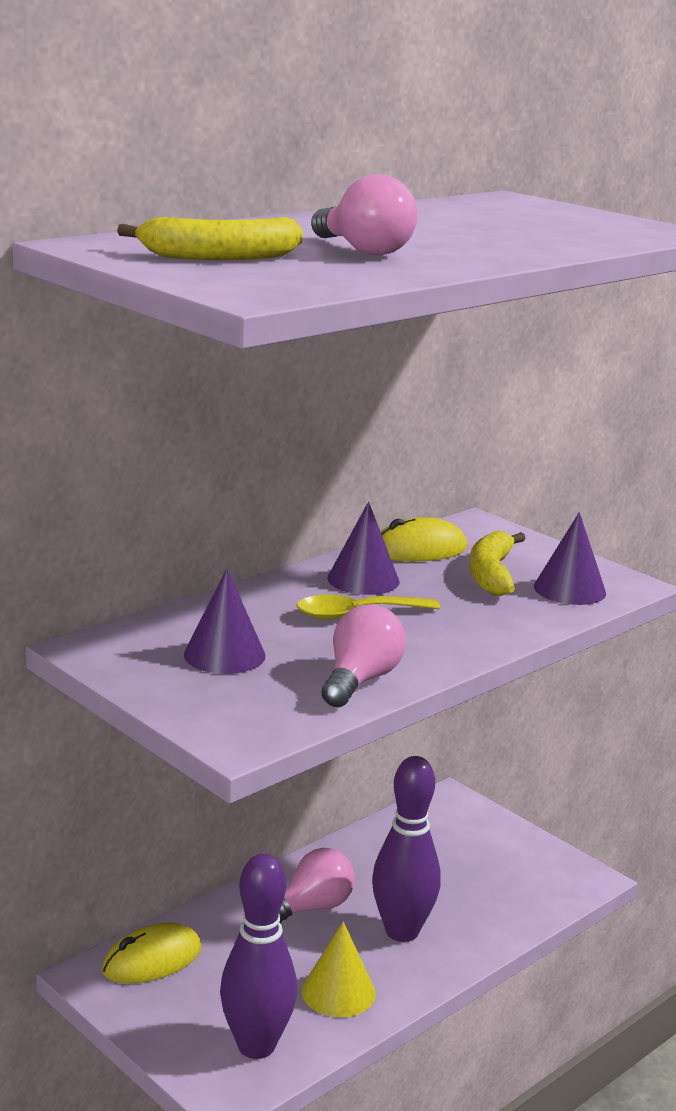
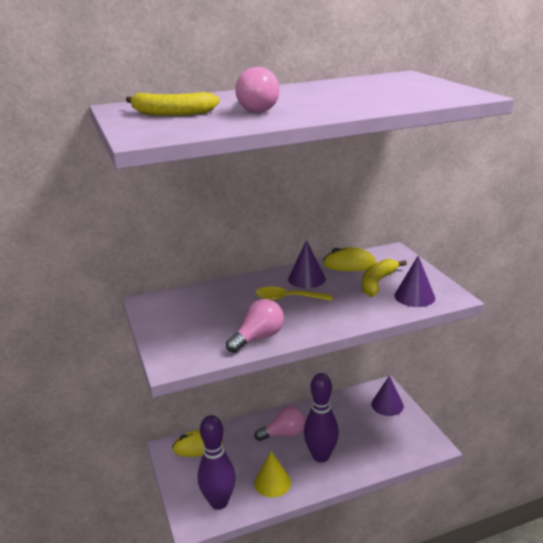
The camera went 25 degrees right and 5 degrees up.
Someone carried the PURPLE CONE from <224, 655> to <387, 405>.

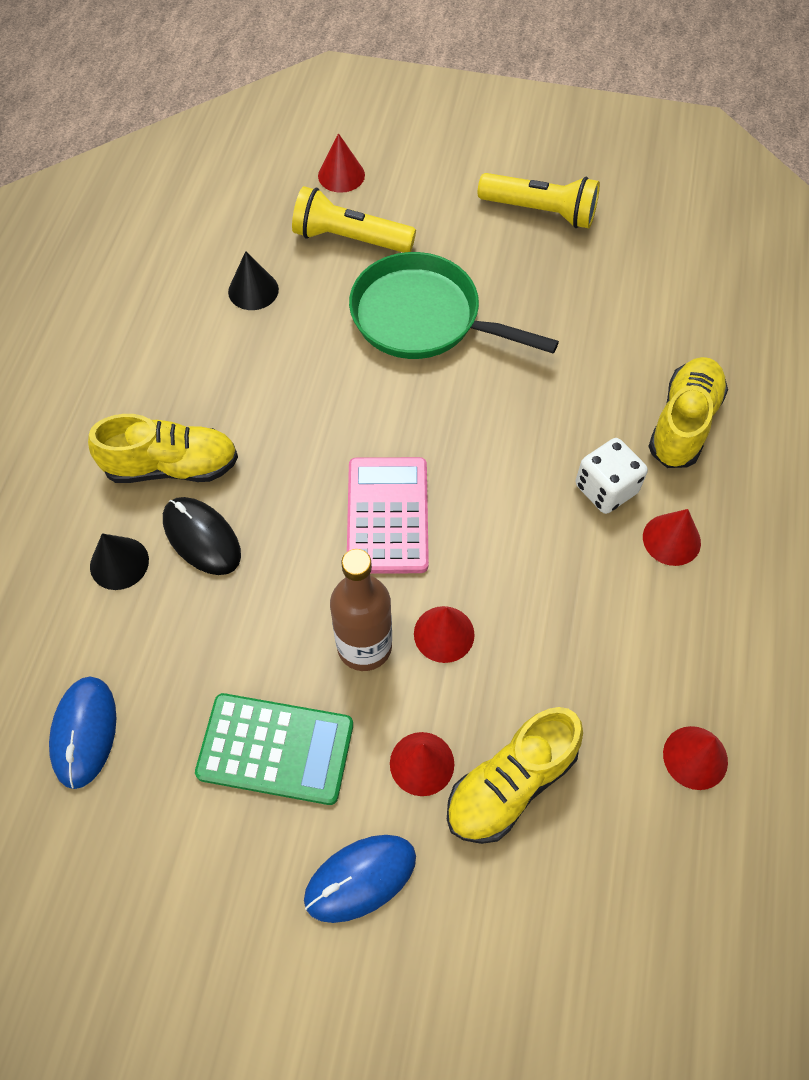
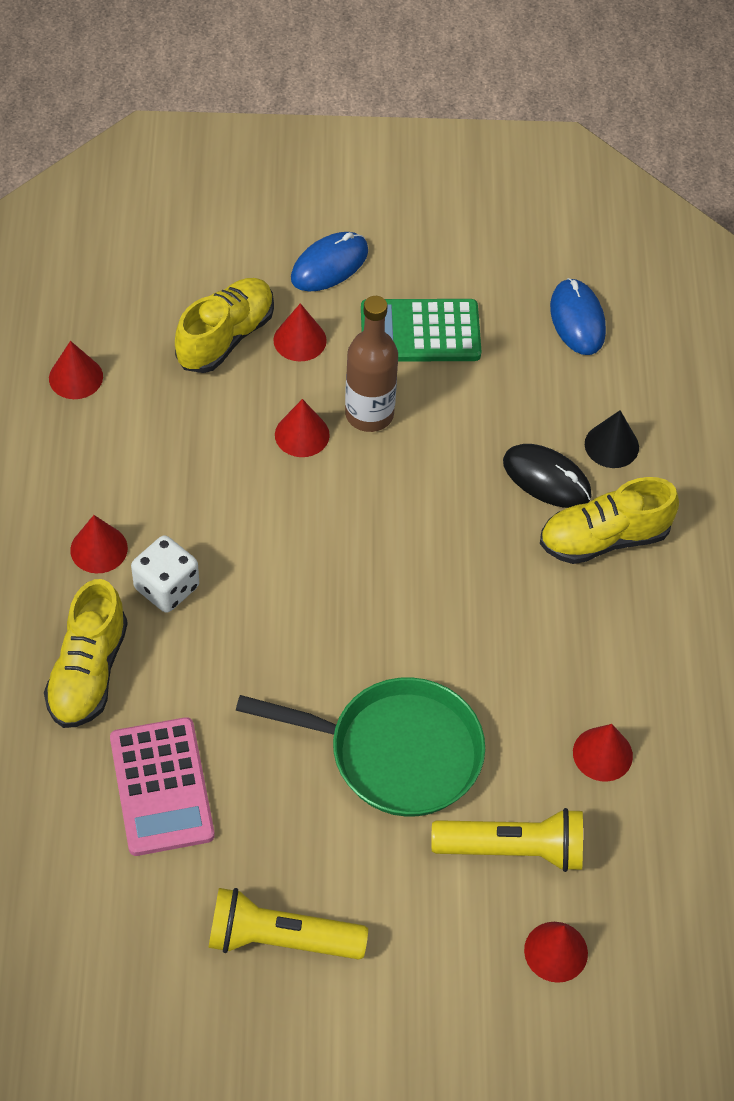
The camera went 165 degrees right and 5 degrees down.
Someone repainted the BLACK CONE at <253, 290>, which became the RED CONE at <602, 754>.
Someone carried the PINK CALCULATOR from <387, 515> to <162, 787>.

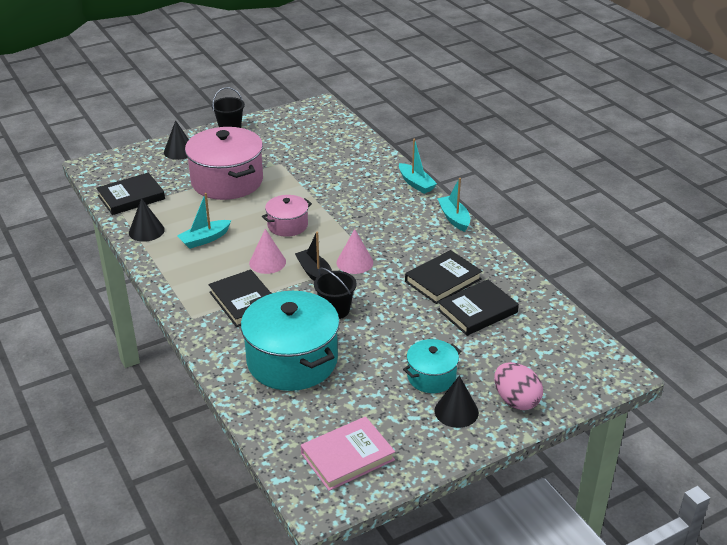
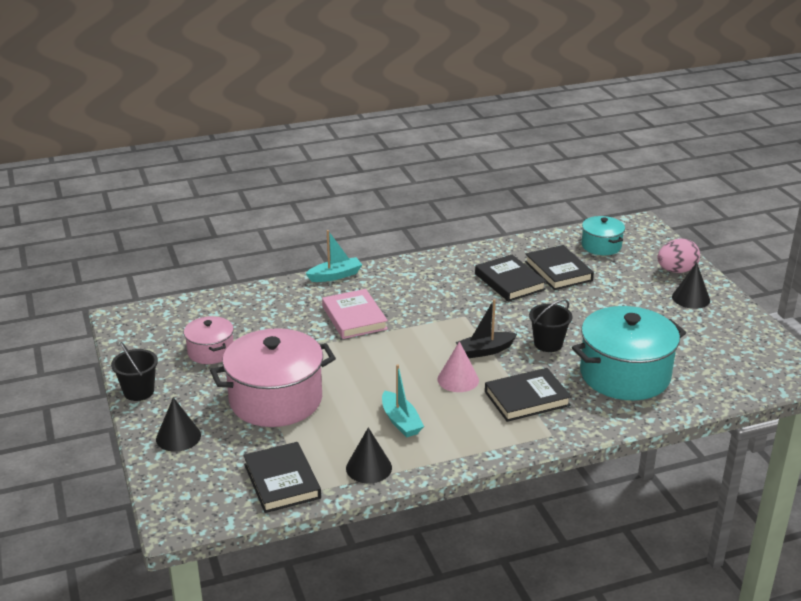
The camera went 80 degrees left and 5 degrees down.
Someone carried the PINK POT from <287, 225> to <211, 351>.
Someone carried the PINK BOOK from <347, 456> to <354, 318>.
Someone took away the PINK CONE at <354, 262>.
Someone carried the TURQUOISE POT from <431, 377> to <601, 246>.
Someone took away the TURQUOISE BOAT at <454, 218>.

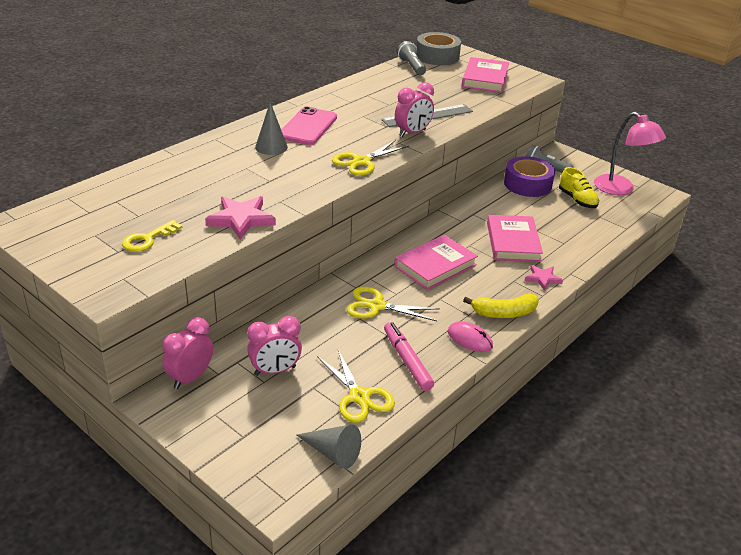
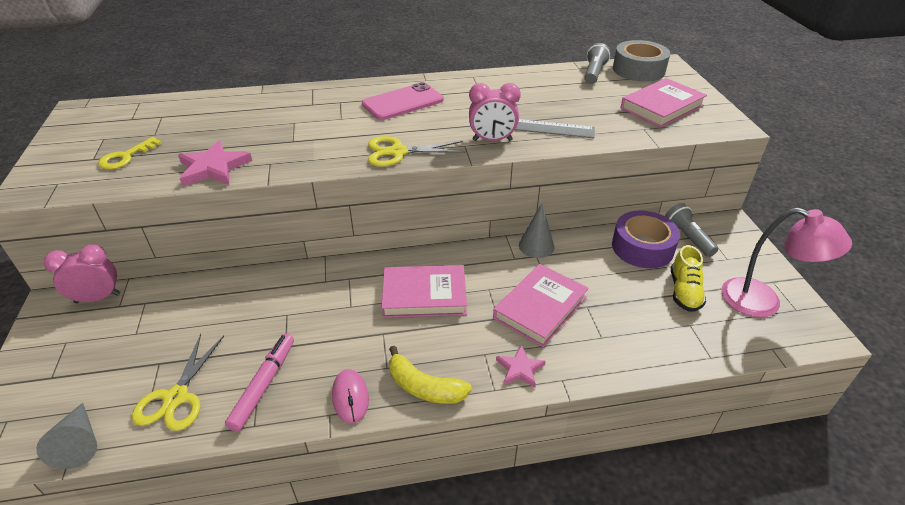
The camera went 40 degrees right and 5 degrees up.
Someone rotated the YELLOW KEY at <147, 239> by 45 degrees counterclockwise.
Someone took away the PINK CLOCK at <275, 371>.
Someone carried the GREY CONE from <271, 147> to <536, 246>.
Someone took away the YELLOW SCISSORS at <377, 306>.
Someone rotated the PINK LAMP at <620, 189> by 60 degrees counterclockwise.

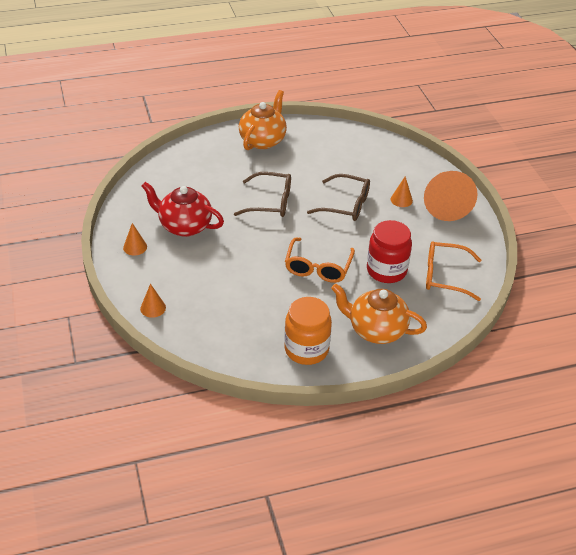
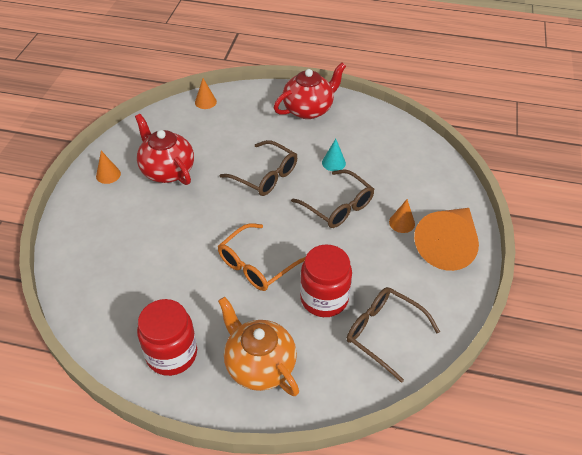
The camera went 30 degrees right and 5 degrees up.
Someone carried the ORANGE CONE from <153, 308> to <205, 102>.
Someone repainted the ORANGE TEAPOT at <263, 140>, which became the RED TEAPOT at <308, 109>.
Someone repainted the ORANGE JAR at <306, 349>, which became the RED JAR at <171, 354>.
Someone repainted the ORANGE GLASSES at <445, 276>, which became the BROWN GLASSES at <384, 333>.
Someone put down the TURQUOISE CONE at <333, 162>.

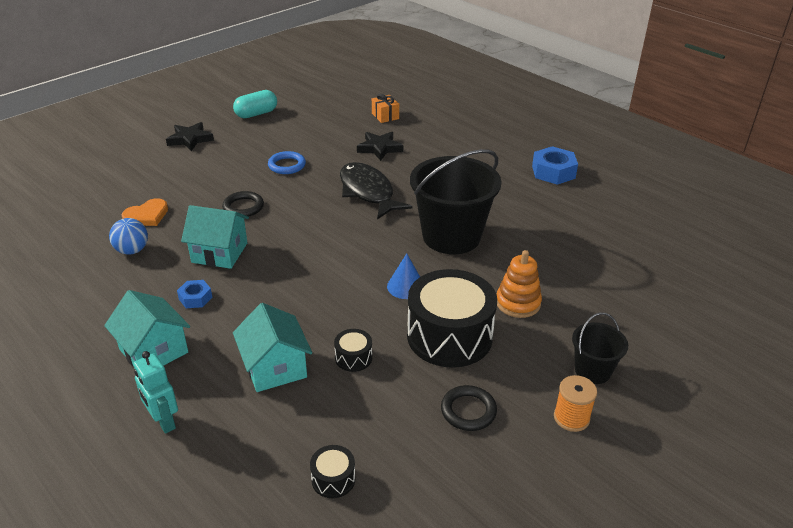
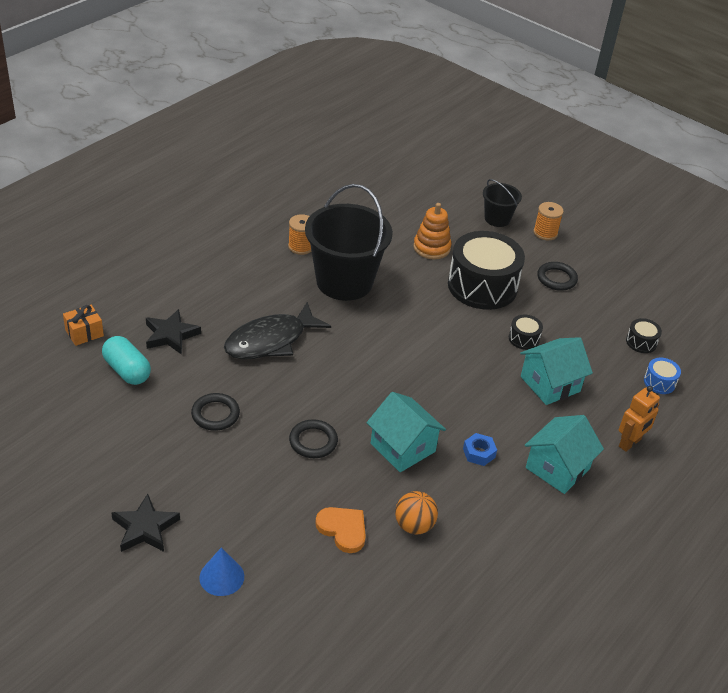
The camera went 100 degrees left and 5 degrees up.
Someone repainted the BLUE BALL at <132, 250>, which became the ORANGE BALL at <414, 525>.
Someone repainted the TURQUOISE ROBOT at <163, 421>, which became the ORANGE ROBOT at <630, 443>.
Someone rotated the TURQUOISE HOUSE at <219, 253> by 45 degrees counterclockwise.
Someone carried the TURQUOISE CAPSULE from <256, 114> to <127, 371>.
Someone repainted the BLUE RING at <287, 165>, which became the BLACK RING at <215, 414>.
Someone carried the BLUE CONE from <405, 286> to <221, 577>.
Someone took away the BLUE NUT at <553, 172>.
Someone put down the ORANGE SPOOL at <301, 247>.
Someone put down the BLUE DRUM at <659, 382>.

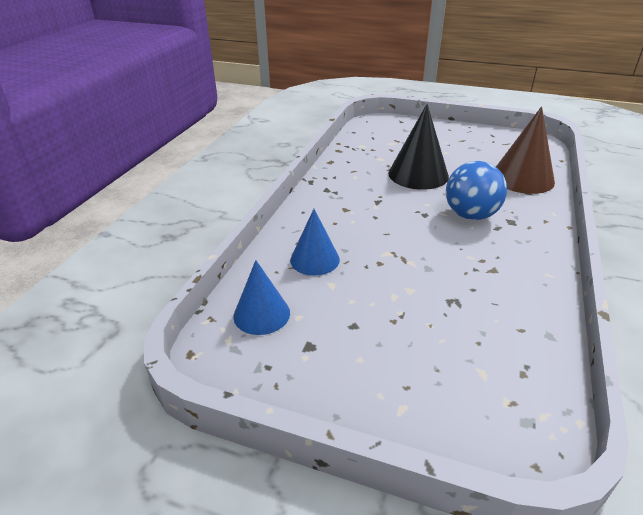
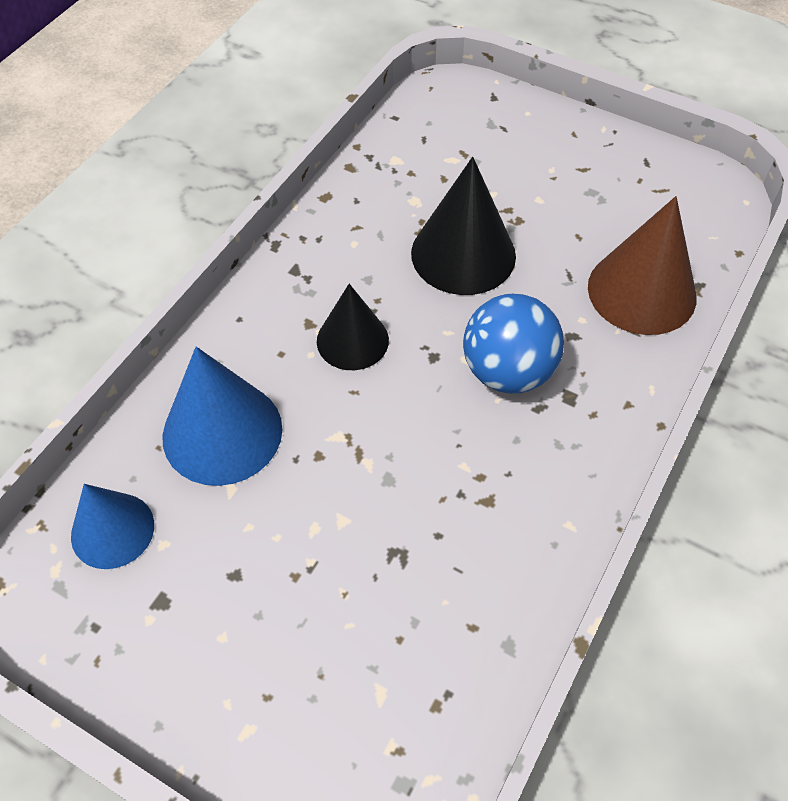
The camera went 10 degrees right and 20 degrees up.
Someone scaled the BLUE CONE at <314, 259> by 1.55.
Someone put down the BLACK CONE at <352, 340>.

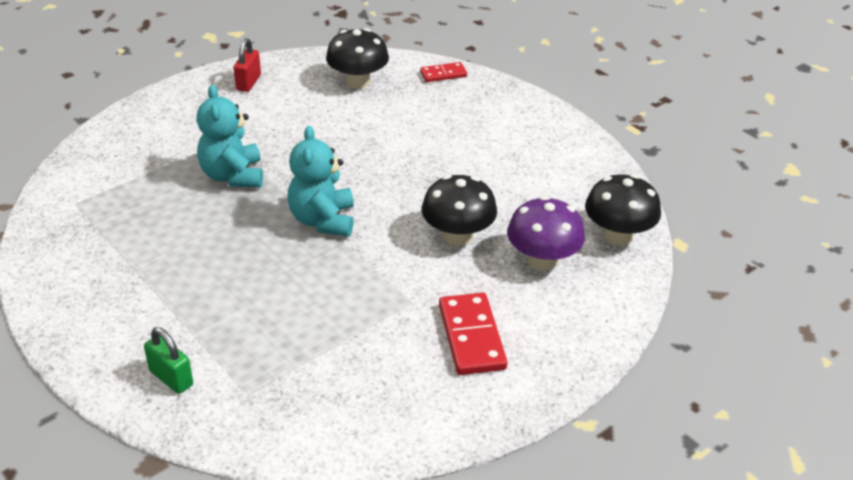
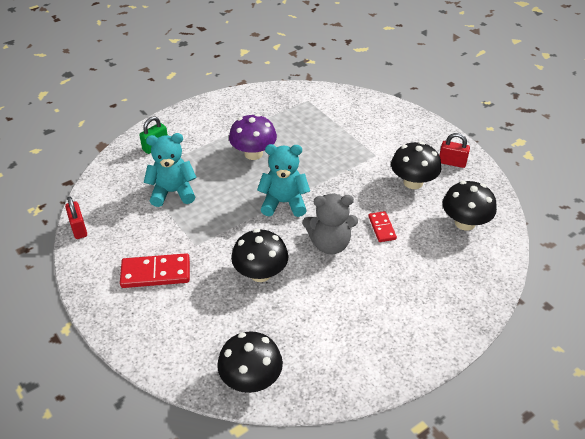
The camera went 95 degrees right and 5 degrees up.
Someone carried the TURQUOISE TEDDY BEAR from <233, 176> to <173, 192>.
Someone carried the RED DOMINO from <443, 74> to <382, 228>.
Someone carried the PURPLE MUSHROOM from <542, 260> to <253, 153>.
Someone put down the RED PADLOCK at <79, 228>.
Someone put down the GREY TEDDY BEAR at <330, 244>.
Someone put down the BLACK MUSHROOM at <413, 182>.

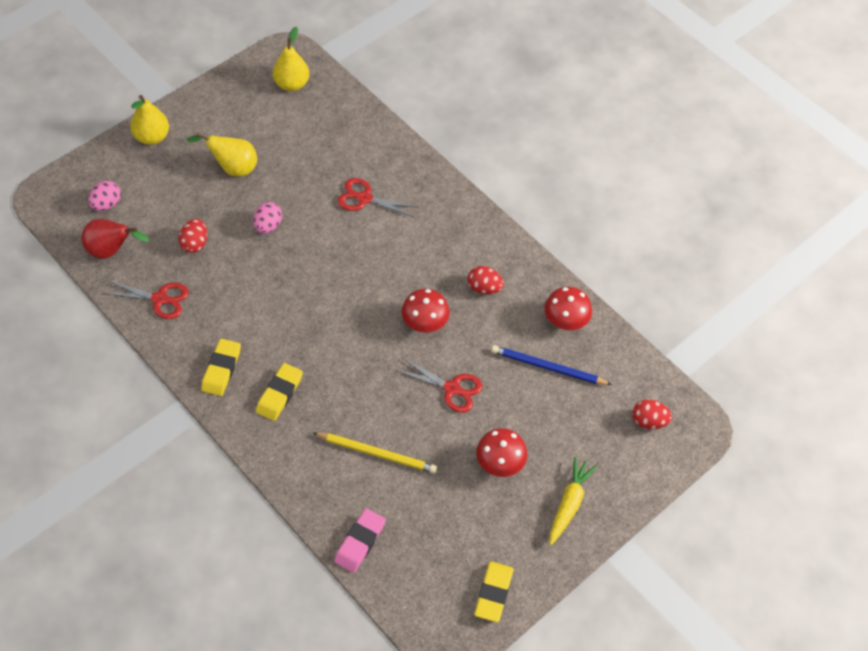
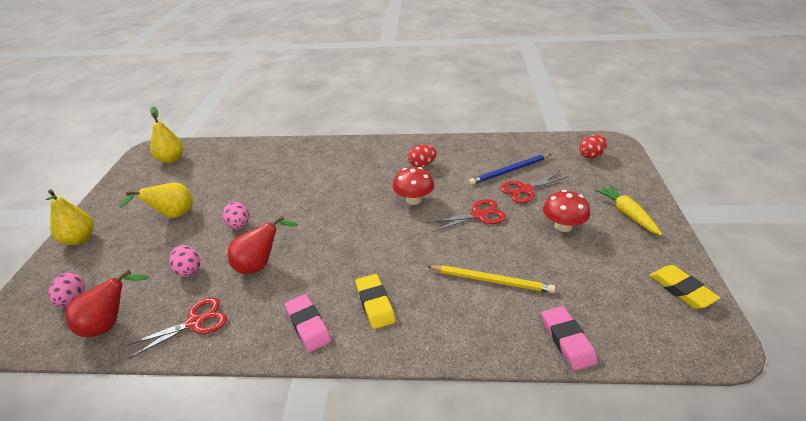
The camera went 40 degrees left and 20 degrees down.
Someone repainted the RED EGG at <195, 244>, which became the PINK EGG at <188, 270>.
Someone repainted the YELLOW ERASER at <221, 369>, which became the PINK ERASER at <308, 325>.
Someone rotated the YELLOW PENCIL at <377, 453> by 45 degrees clockwise.
Someone carried the RED SCISSORS from <364, 198> to <525, 190>.
Someone took away the RED MUSHROOM at <565, 321>.
Someone put down the RED PEAR at <260, 265>.

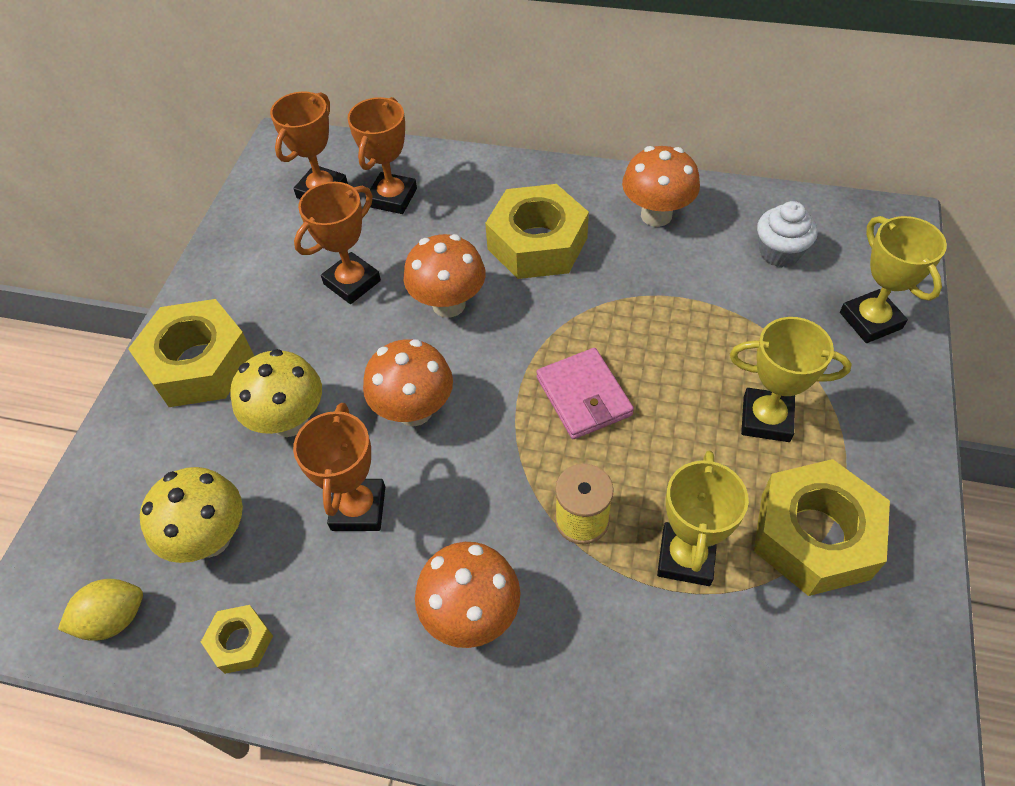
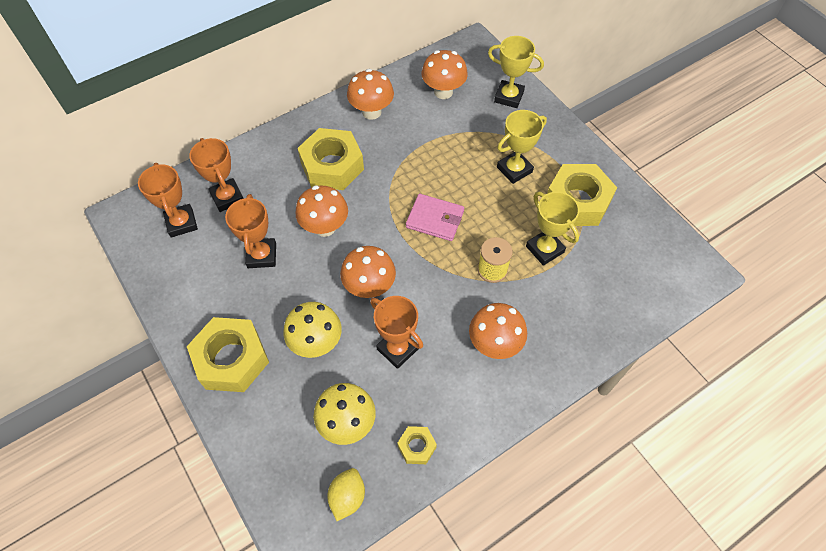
The camera went 50 degrees left and 5 degrees up.
Someone swapped the WHITE CUPCAKE at <779, 252> for the ORANGE MUSHROOM at <443, 92>.

